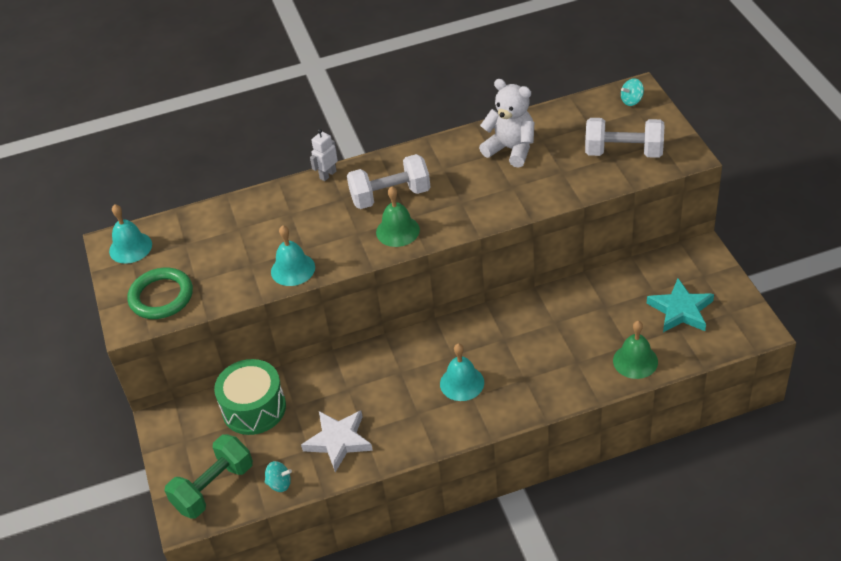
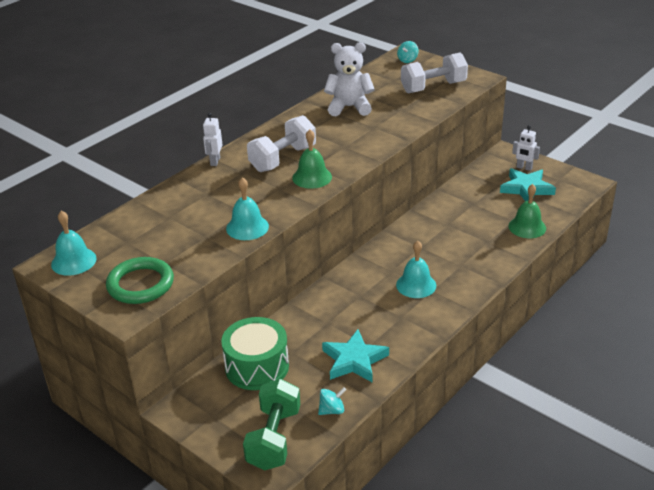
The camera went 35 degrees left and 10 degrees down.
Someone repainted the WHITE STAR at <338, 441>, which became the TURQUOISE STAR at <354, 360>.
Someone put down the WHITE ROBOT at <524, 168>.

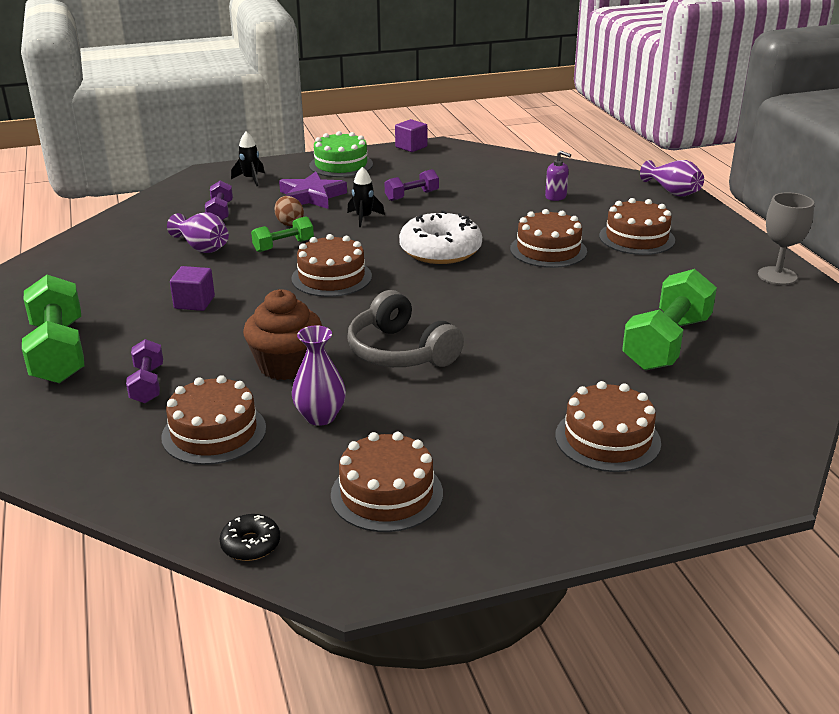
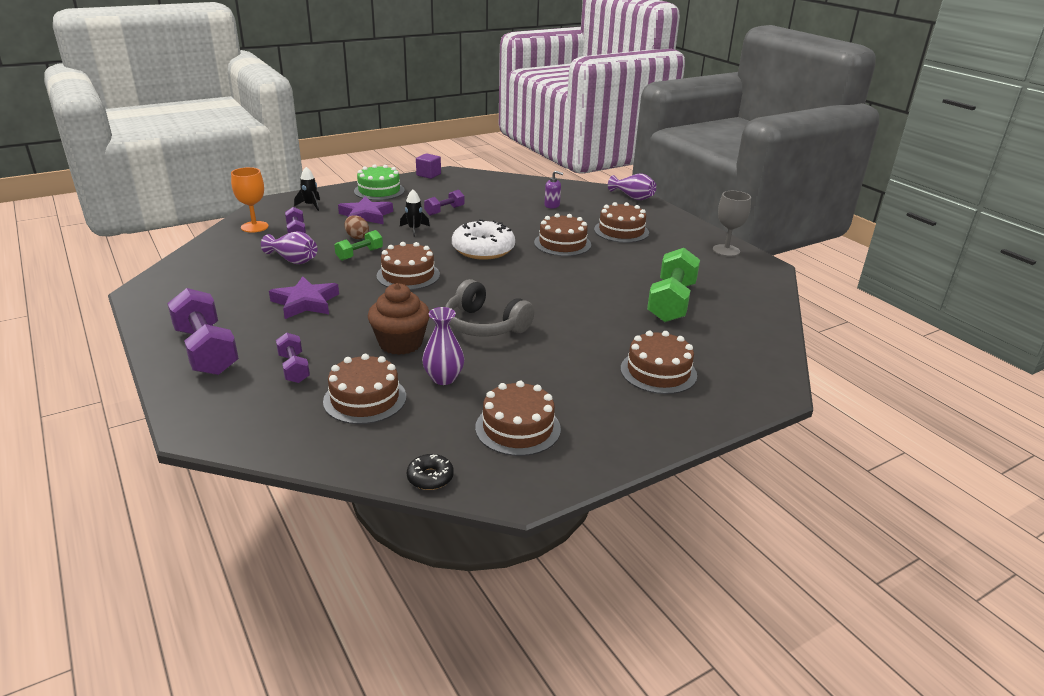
The camera went 15 degrees left and 0 degrees up.
Someone repainted the GREEN DUMBBELL at <58, 352>, which became the PURPLE DUMBBELL at <206, 351>.
Someone swapped the PURPLE CUBE at <194, 302> for the PURPLE STAR at <305, 302>.
Someone put down the ORANGE GOBLET at <254, 227>.

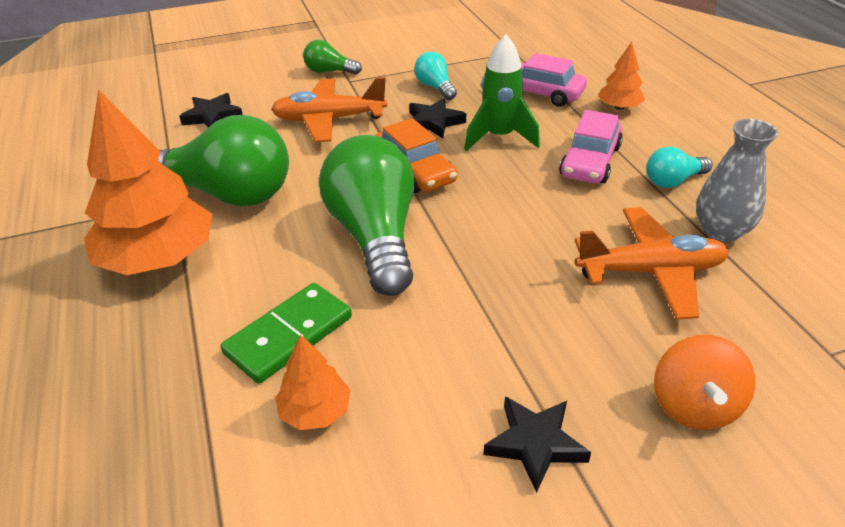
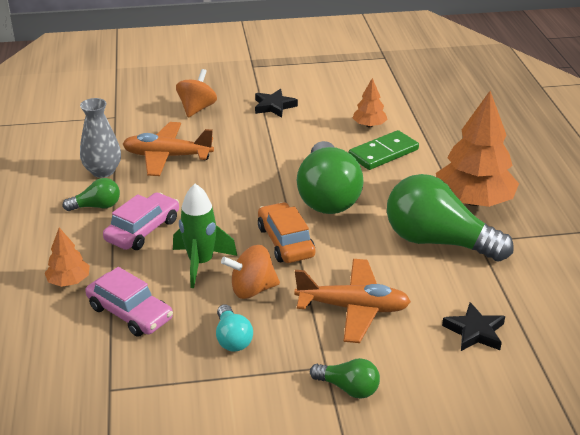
The camera went 170 degrees left and 5 degrees down.
Someone swapped the BLACK STAR at <433, 122> for the ORANGE SPINNING TOP at <252, 289>.
Someone repainted the TURQUOISE LIGHT BULB at <673, 181>, which became the GREEN LIGHT BULB at <97, 206>.

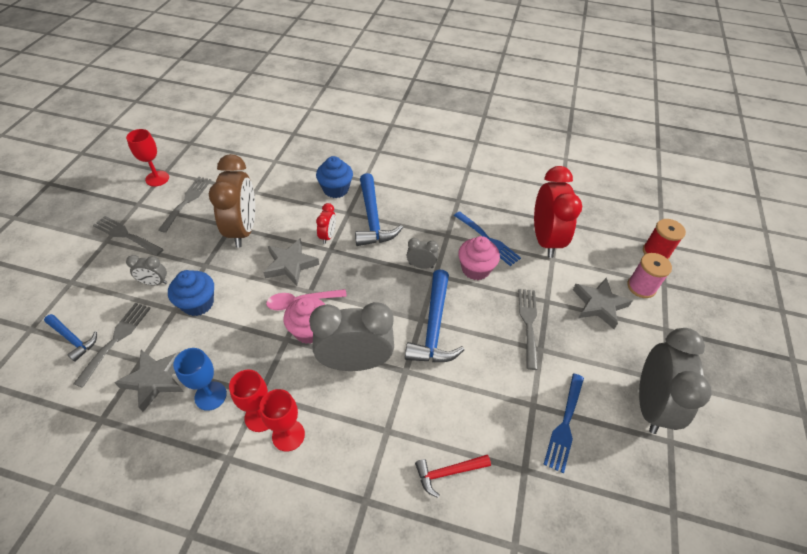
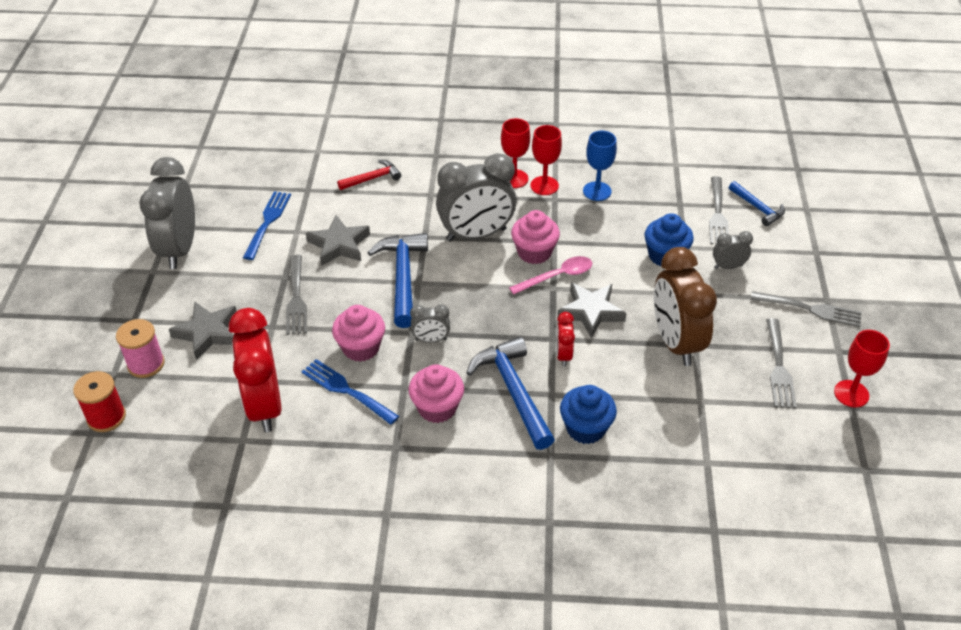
The camera went 170 degrees right and 5 degrees down.
Someone rotated the BLUE HAMMER at <73, 339> by 150 degrees counterclockwise.
Someone carried the GREY STAR from <155, 380> to <339, 245>.
Someone put down the PINK CUPCAKE at <437, 408>.

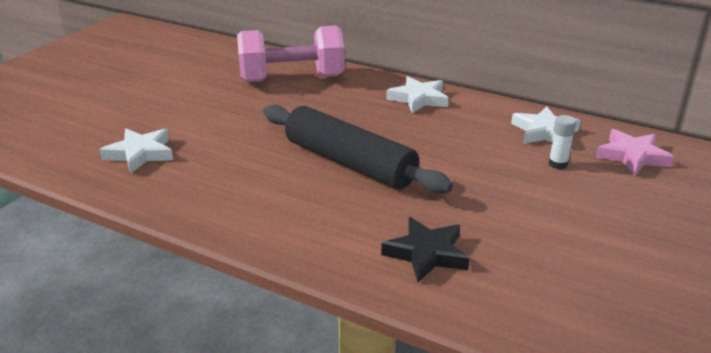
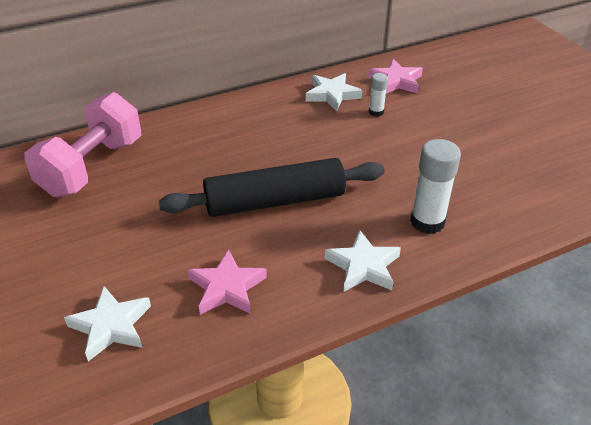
The camera went 55 degrees left and 10 degrees up.
Someone swapped the BLACK STAR at <426, 253> for the WHITE GLUE STICK at <427, 222>.
Someone carried the WHITE STAR from <419, 99> to <363, 266>.
Someone put down the PINK STAR at <227, 288>.

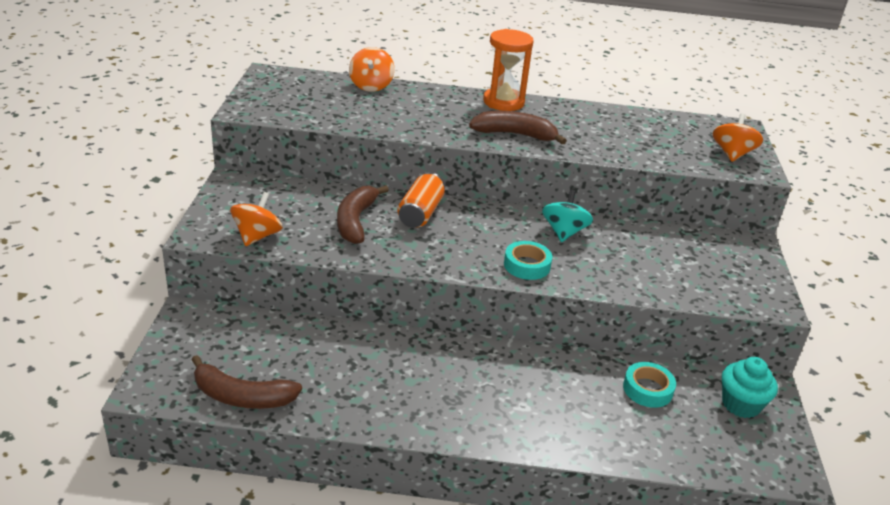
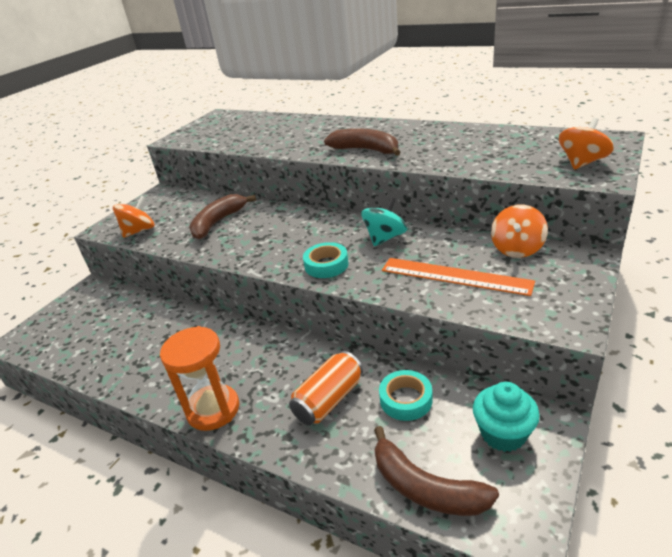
The camera went 30 degrees right and 0 degrees up.
Someone carried the BROWN BANANA from <242, 397> to <425, 488>.
Someone carried the ORANGE SPINNING TOP from <371, 86> to <517, 249>.
Someone carried the ORANGE CAN from <421, 213> to <329, 400>.
Someone carried the ORANGE HOURGLASS from <503, 102> to <213, 409>.
Someone put down the ORANGE RULER at <455, 276>.

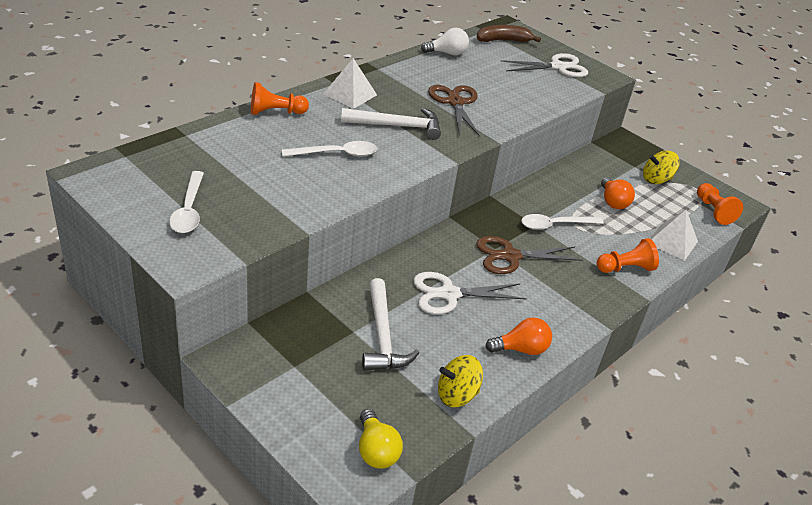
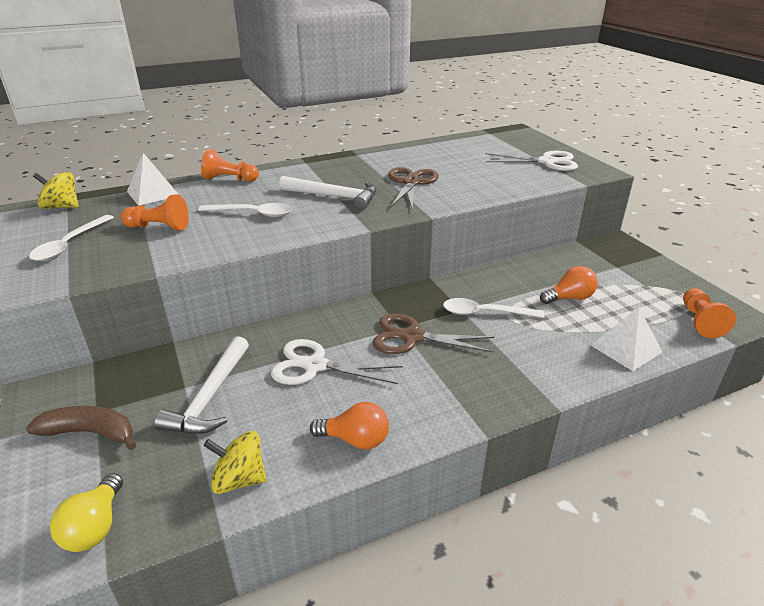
The camera went 25 degrees right and 5 degrees down.
Someone carried the WHITE PYRAMID from <350, 94> to <153, 193>.
Someone took away the WHITE LIGHT BULB at <447, 53>.
Someone carried the BROWN BANANA from <503, 40> to <90, 432>.
Someone carried the ORANGE PAWN from <625, 268> to <159, 227>.
Someone rotated the ORANGE LIGHT BULB at <613, 202> by 120 degrees counterclockwise.
Someone carried the YELLOW SPINNING TOP from <656, 180> to <62, 207>.

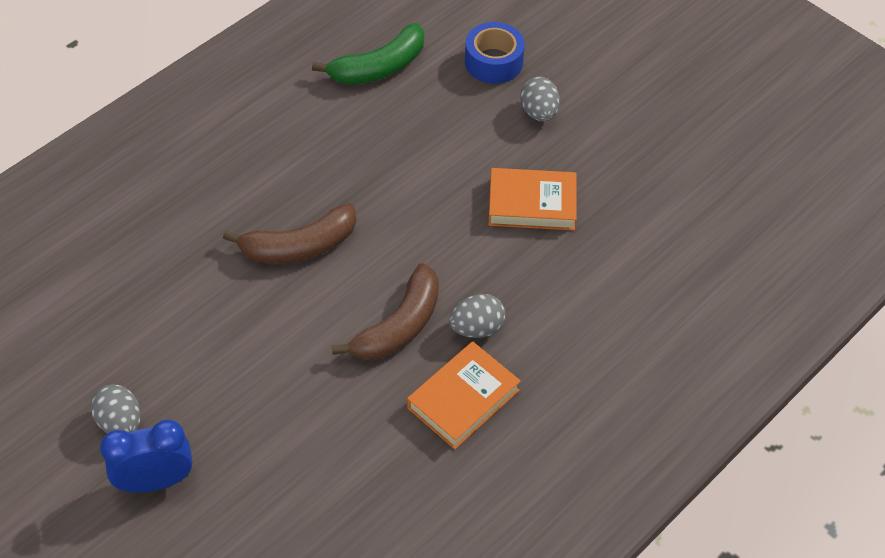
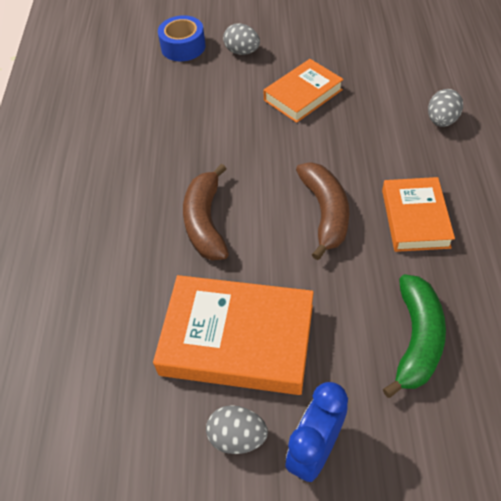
The camera went 40 degrees left and 0 degrees up.
Someone rotated the BROWN BANANA at <299, 246> by 150 degrees clockwise.
Someone carried the GREEN BANANA from <379, 67> to <417, 339>.
Someone carried the GREY EGG from <476, 328> to <441, 121>.
Someone put down the ORANGE BOOK at <237, 340>.

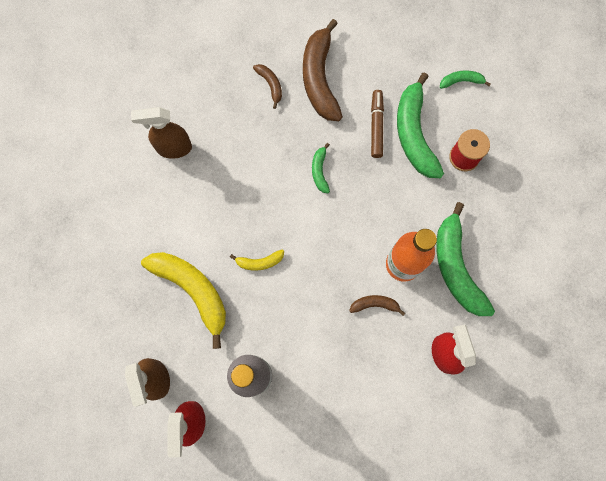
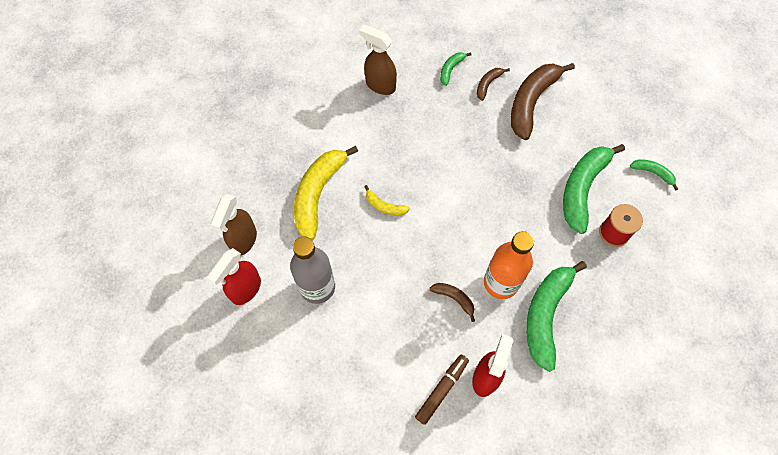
The camera went 35 degrees right and 10 degrees down.
Someone rotated the YELLOW BANANA at <193, 290> by 150 degrees counterclockwise.
Someone rotated the BROWN BANANA at <270, 85> by 150 degrees counterclockwise.
Someone carried the GREEN BANANA from <320, 171> to <451, 69>.
Someone carried the BROWN MARKER from <376, 126> to <441, 389>.

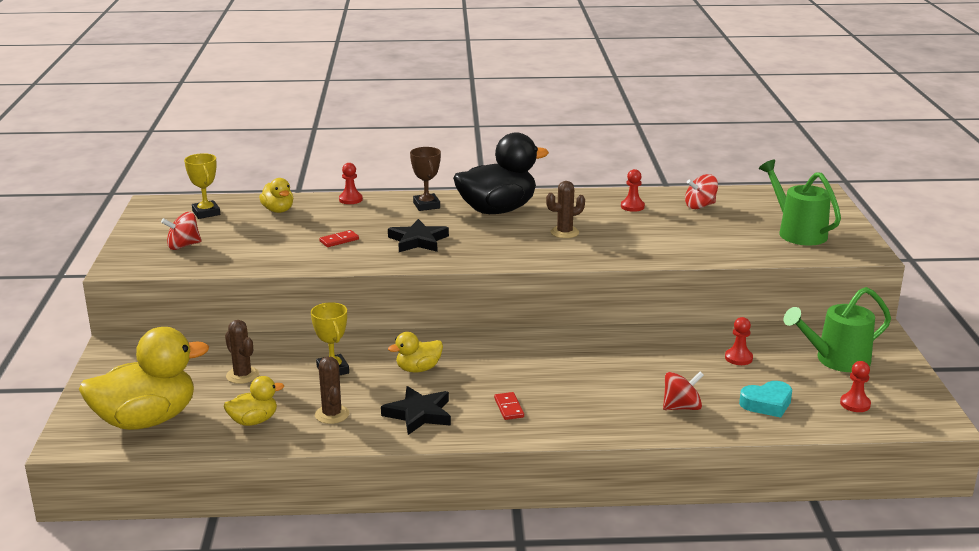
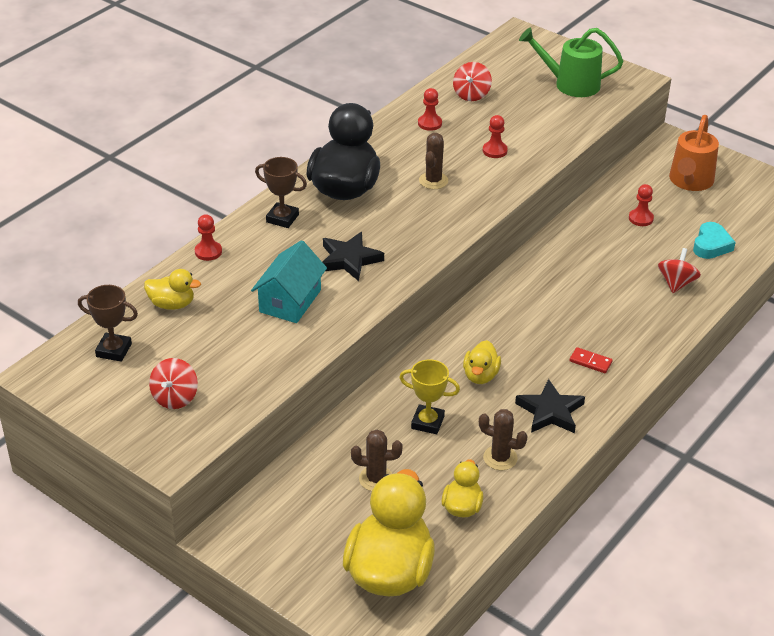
The camera went 50 degrees left and 15 degrees up.
Someone repainted the YELLOW TROPHY at <206, 213>, which became the BROWN TROPHY at <114, 350>.
Someone swapped the RED DOMINO at <339, 240> for the TURQUOISE HOUSE at <290, 301>.
Someone repainted the GREEN WATERING CAN at <836, 360>, which became the ORANGE WATERING CAN at <690, 182>.
Someone carried the RED PAWN from <855, 404> to <494, 151>.

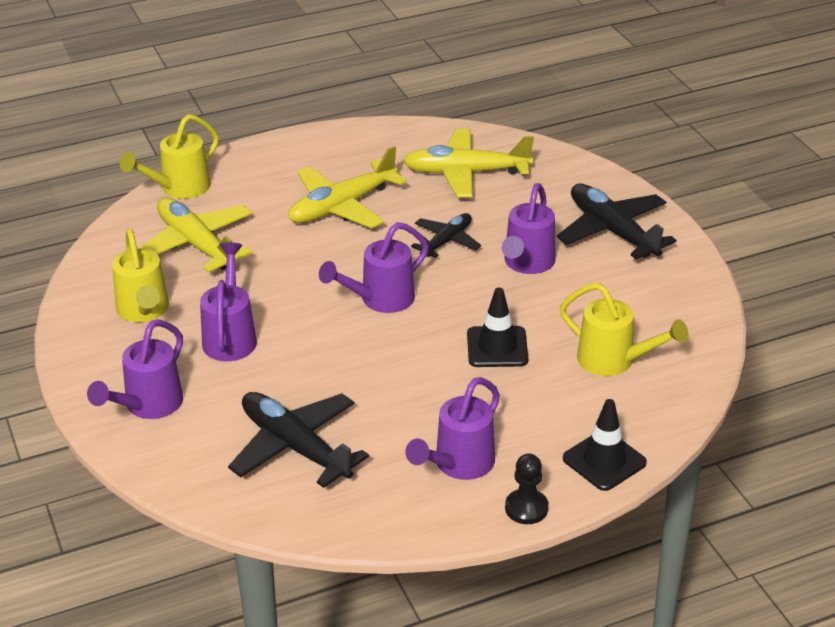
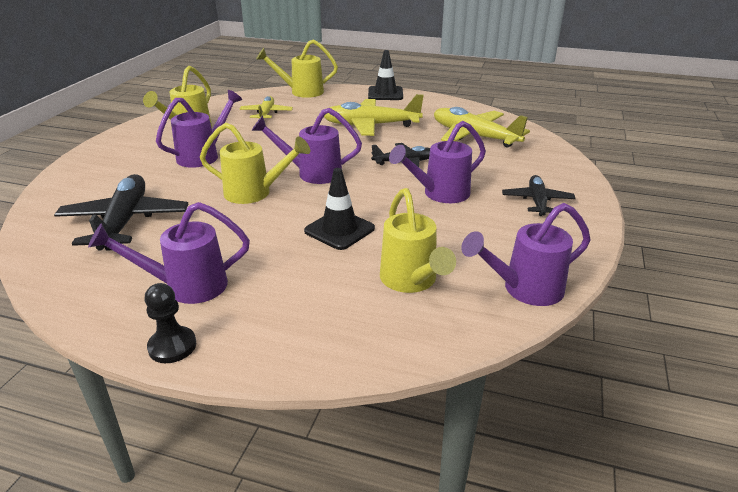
The camera went 40 degrees right and 5 degrees down.
Someone carried the PURPLE WATERING CAN from <148, 406> to <525, 289>.
Someone scaled the YELLOW PLANE at <196, 244> by 0.59.
Someone scaled the BLACK PLANE at <612, 231> by 0.59.
Someone carried the BLACK TRAFFIC CONE from <604, 461> to <385, 94>.
Someone put down the YELLOW WATERING CAN at <254, 193>.

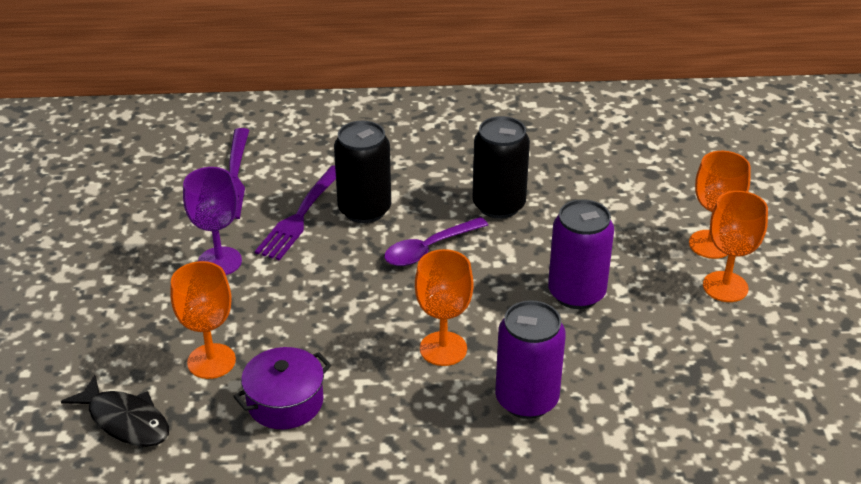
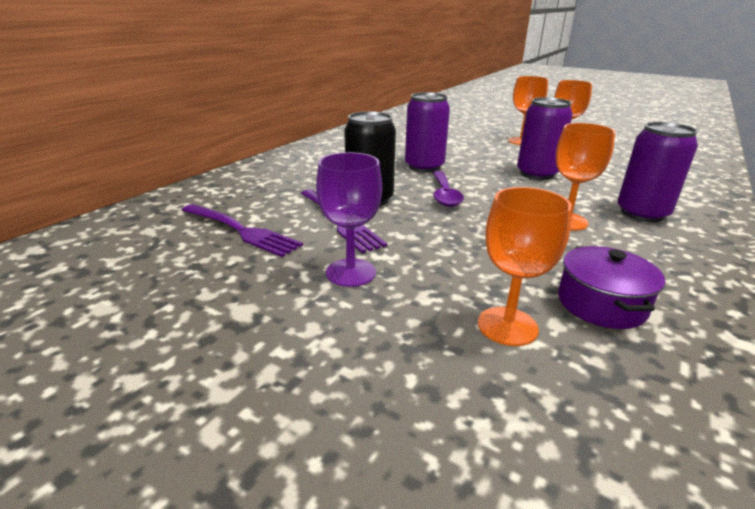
The camera went 55 degrees left and 10 degrees down.
Someone took away the BLACK FISH at <125, 421>.
Someone repainted the BLACK CAN at <499, 205>, which became the PURPLE CAN at <424, 167>.

